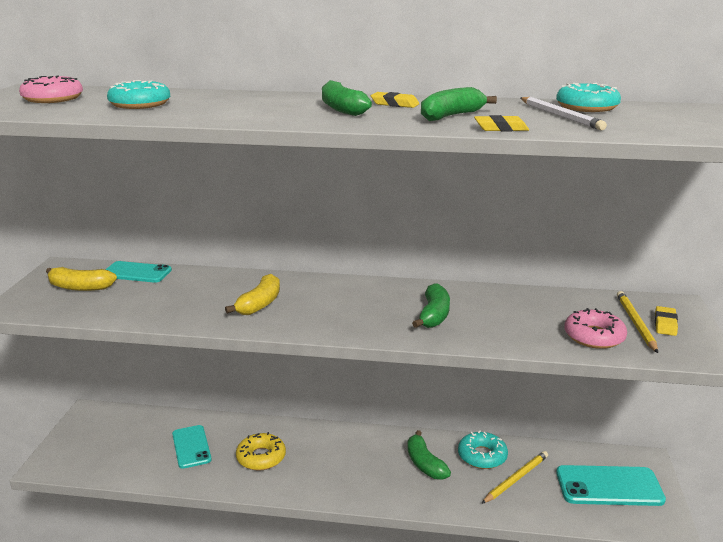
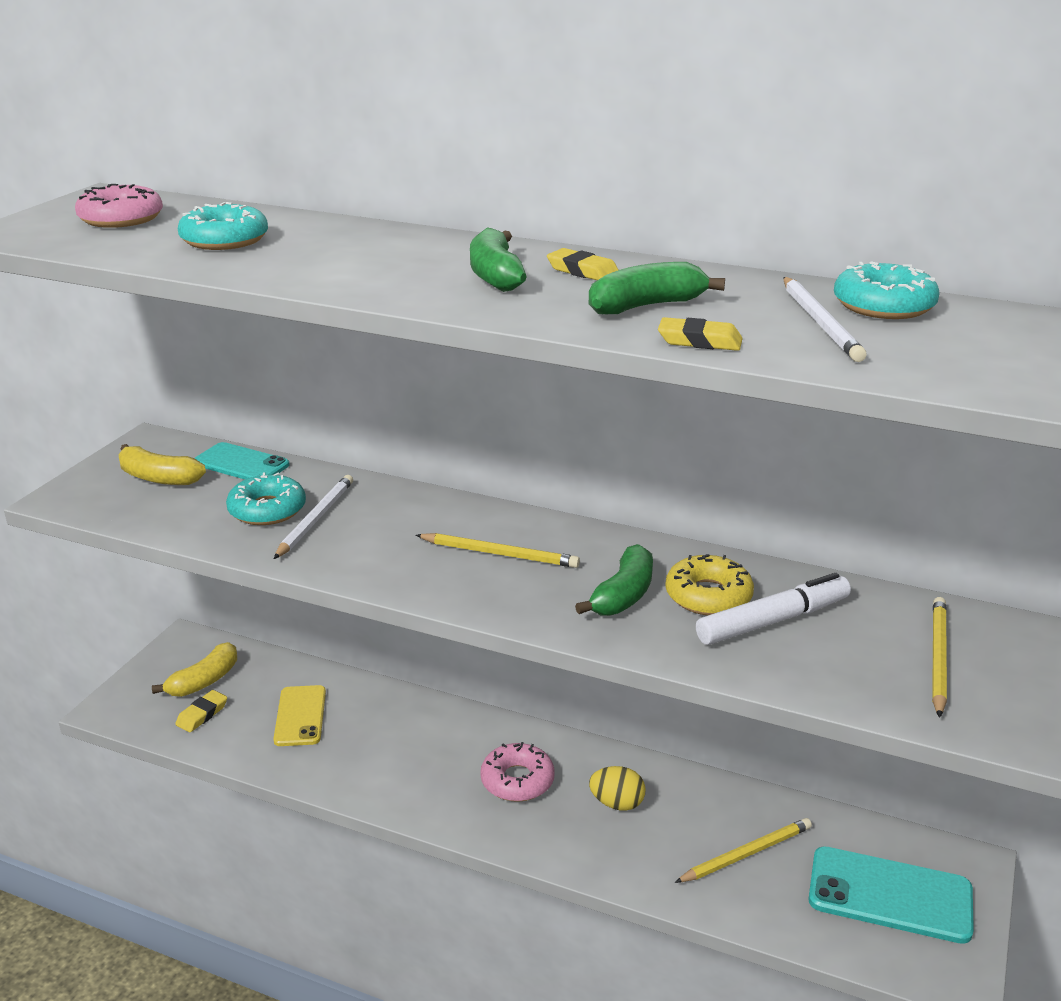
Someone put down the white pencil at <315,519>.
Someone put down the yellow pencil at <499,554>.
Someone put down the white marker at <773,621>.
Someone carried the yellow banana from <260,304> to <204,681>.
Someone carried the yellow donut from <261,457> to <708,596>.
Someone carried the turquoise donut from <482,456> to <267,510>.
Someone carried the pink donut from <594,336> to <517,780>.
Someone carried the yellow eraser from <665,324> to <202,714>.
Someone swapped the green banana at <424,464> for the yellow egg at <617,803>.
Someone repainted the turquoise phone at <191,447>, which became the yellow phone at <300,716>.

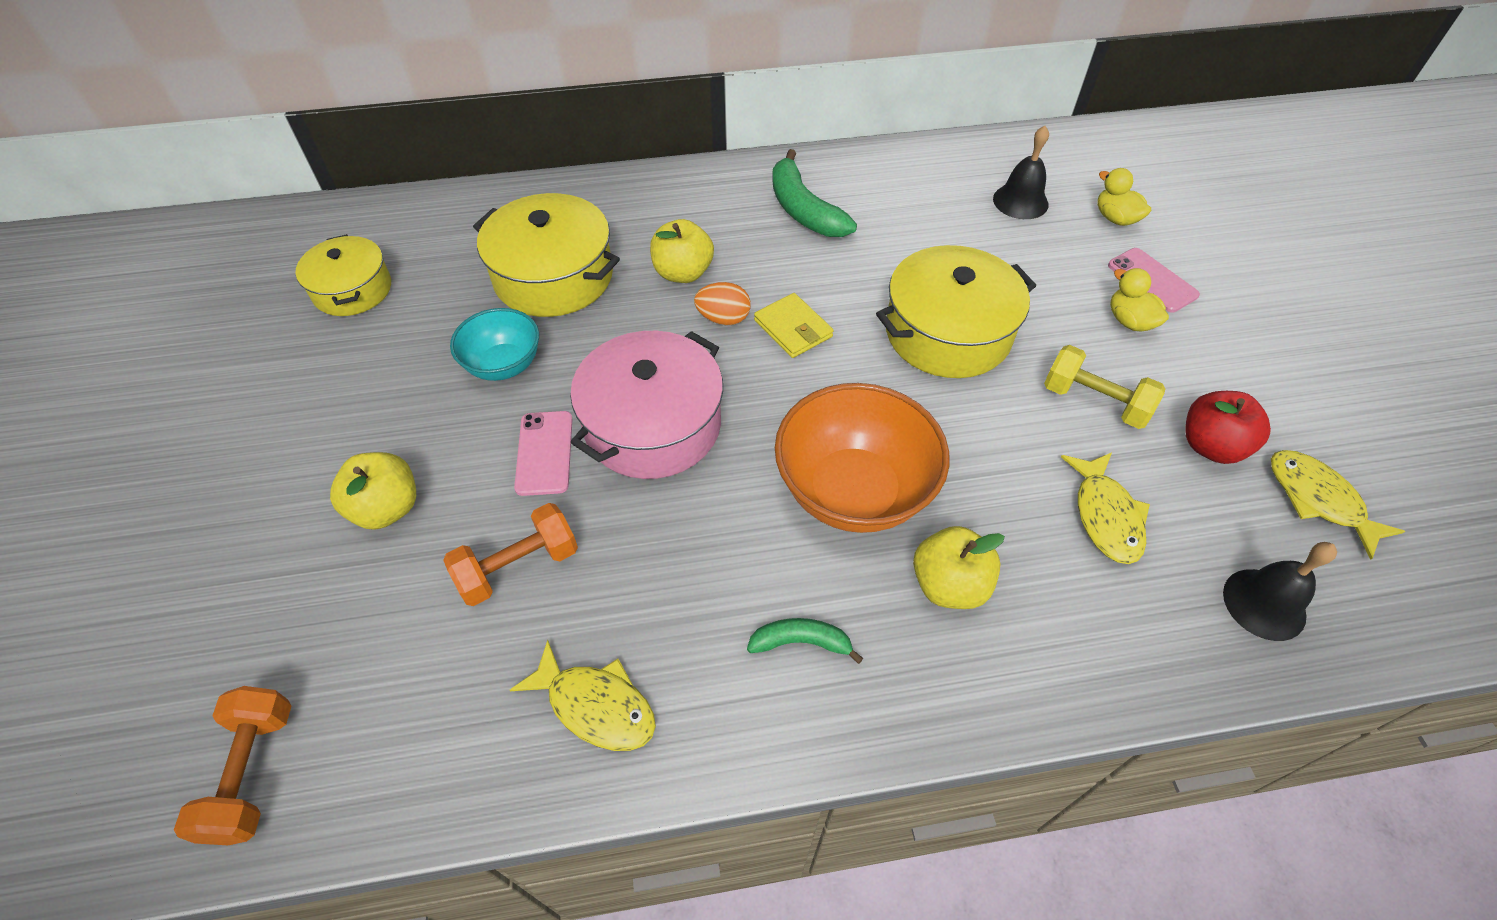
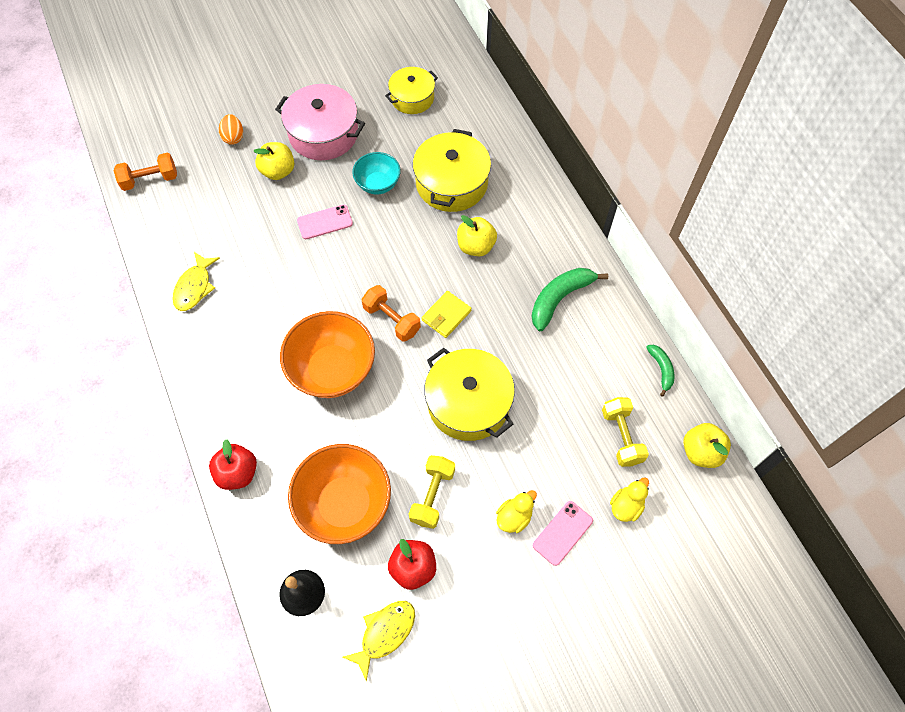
Someone put down the red apple at <238,473>.
Someone carried the orange dumbbell from <518,567> to <392,320>.
Someone carried the pink pot from <653,425> to <323,134>.
Someone carried the orange egg from <723,318> to <233,137>.
Someone carried the green banana from <801,642> to <661,370>.
Someone carried the yellow apple from <949,585> to <701,452>.
Someone swapped the black bell at <1020,201> for the yellow dumbbell at <621,436>.
Someone swapped the yellow fish at <1105,516> for the orange bowl at <344,504>.

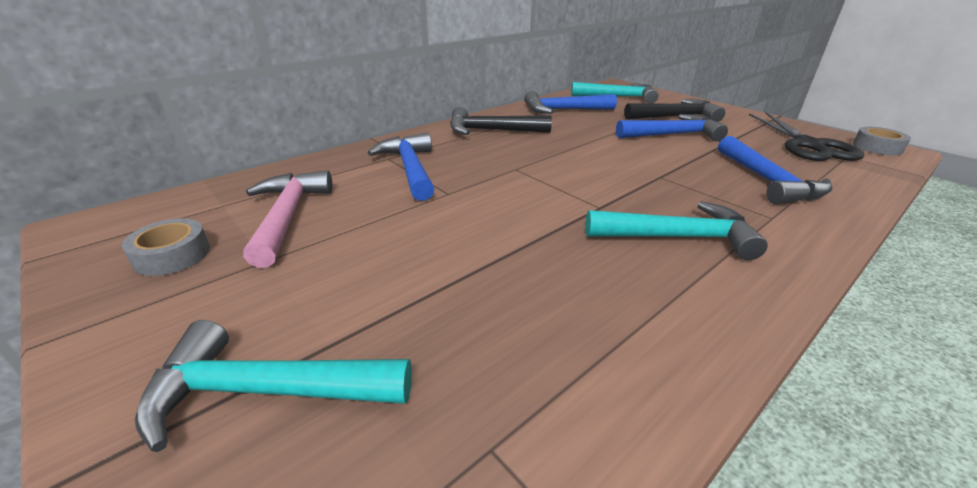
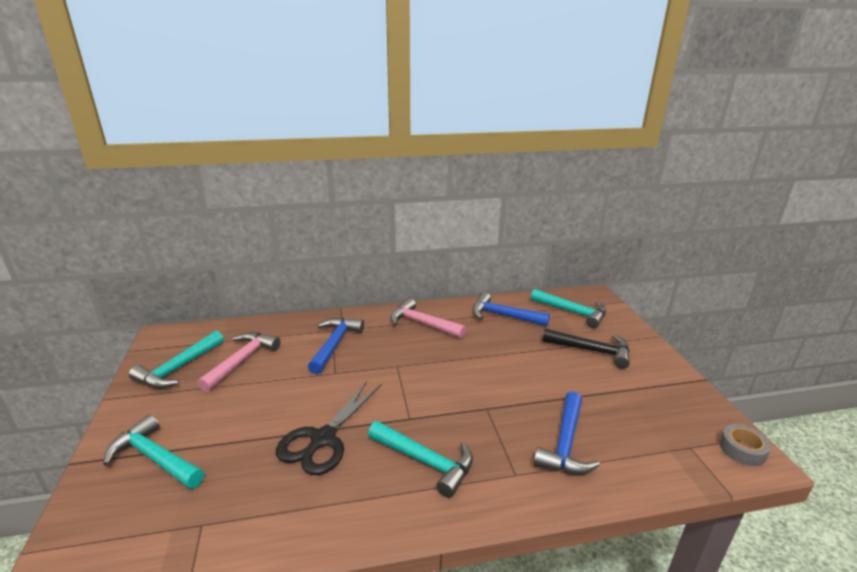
Someone took away the blue hammer at <673,135>.
Someone carried the black scissors from <808,145> to <323,439>.
Someone swapped the grey tape at <172,255> for the turquoise hammer at <178,368>.
Someone repainted the black hammer at <491,131>, which became the pink hammer at <422,323>.

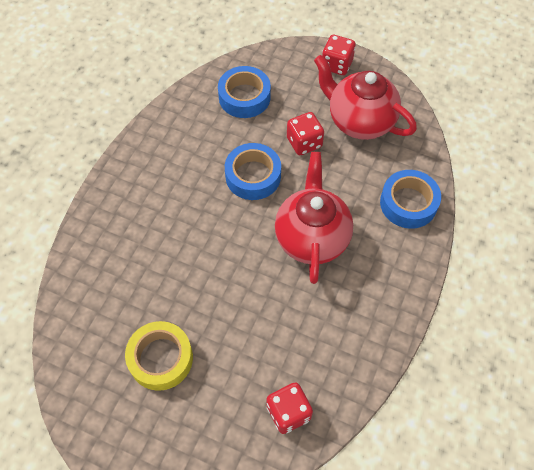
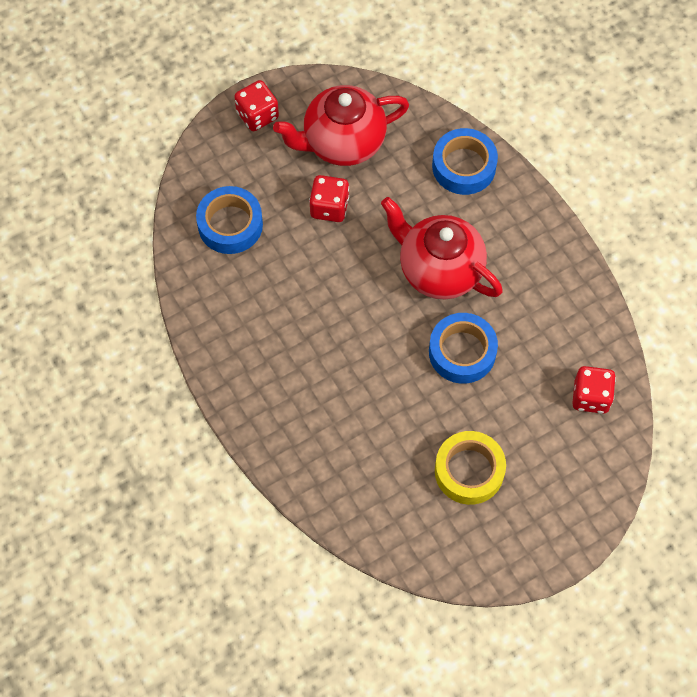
Someone carried the blue tape from <253,176> to <462,352>.

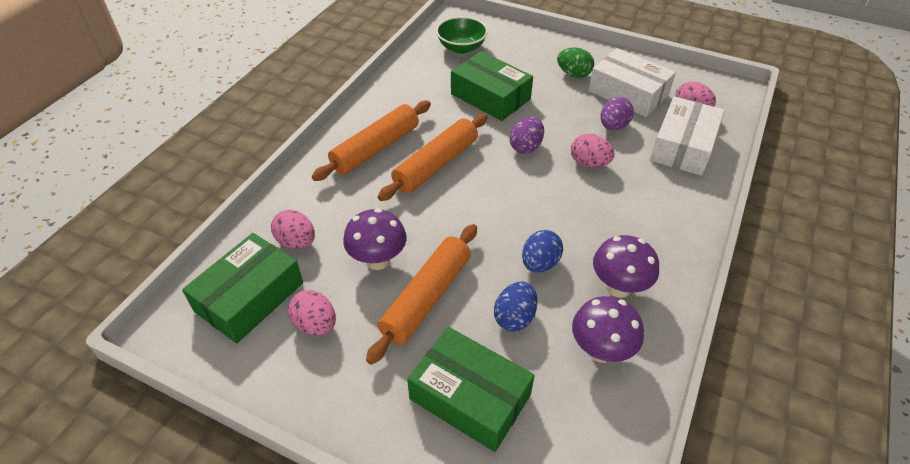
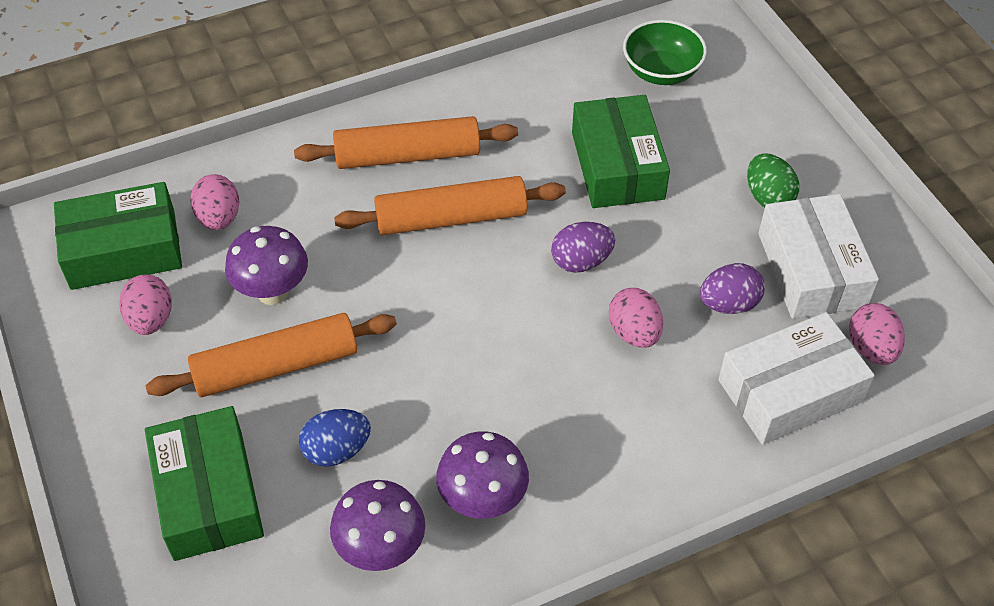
Someone took away the blue egg at <540,263>.

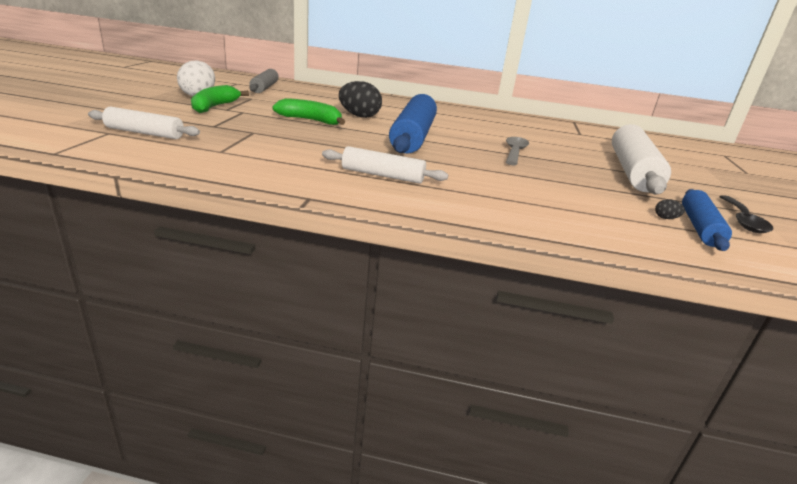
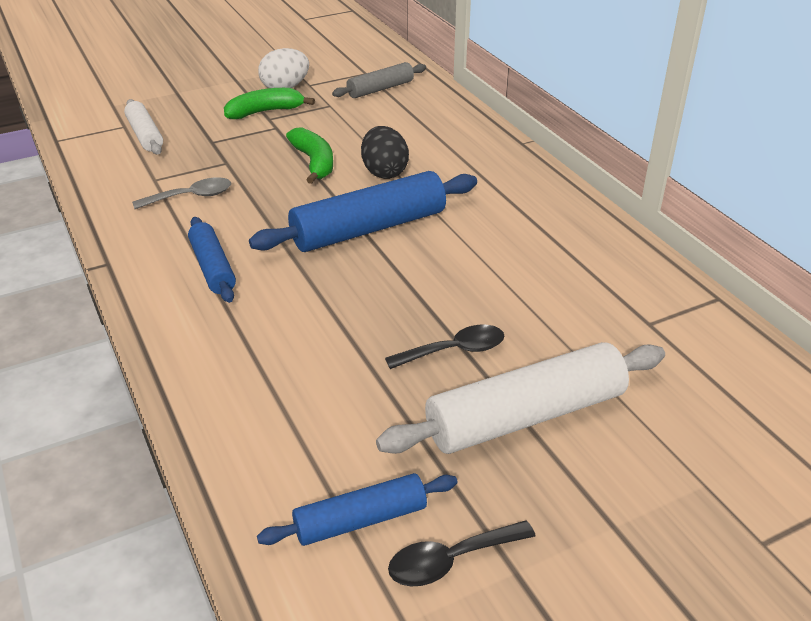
Someone took away the black egg at <665,218>.
Someone put down the black spoon at <455,350>.
Someone carried the grey spoon from <514,152> to <191,197>.
Someone repainted the white rolling pin at <382,175>, which became the blue rolling pin at <213,268>.

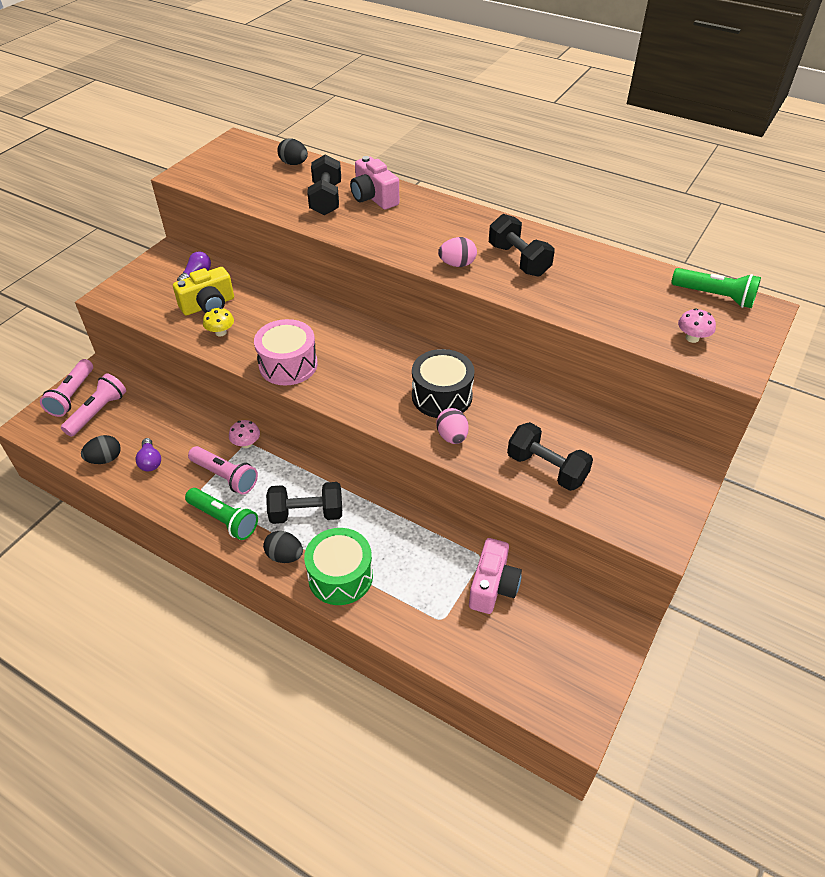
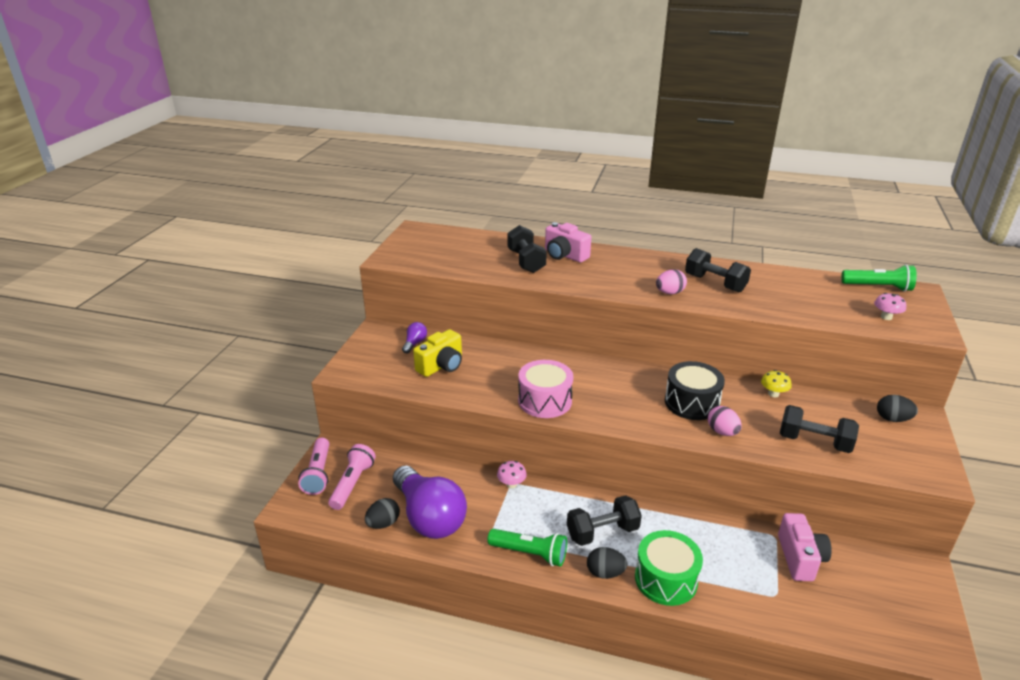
Someone took away the pink flashlight at <225,476>.
Someone carried the yellow mushroom from <221,332> to <773,394>.
Someone carried the black egg from <294,163> to <892,419>.
Someone scaled the purple light bulb at <150,461> by 2.45.

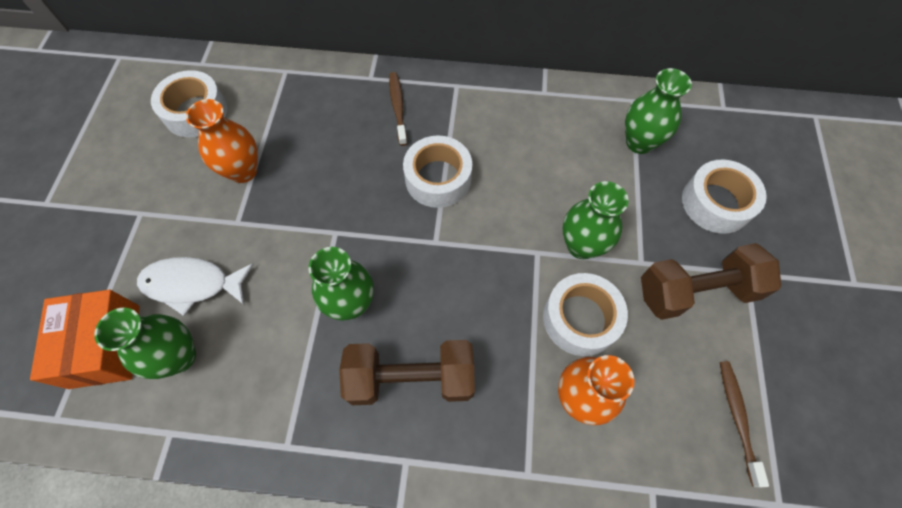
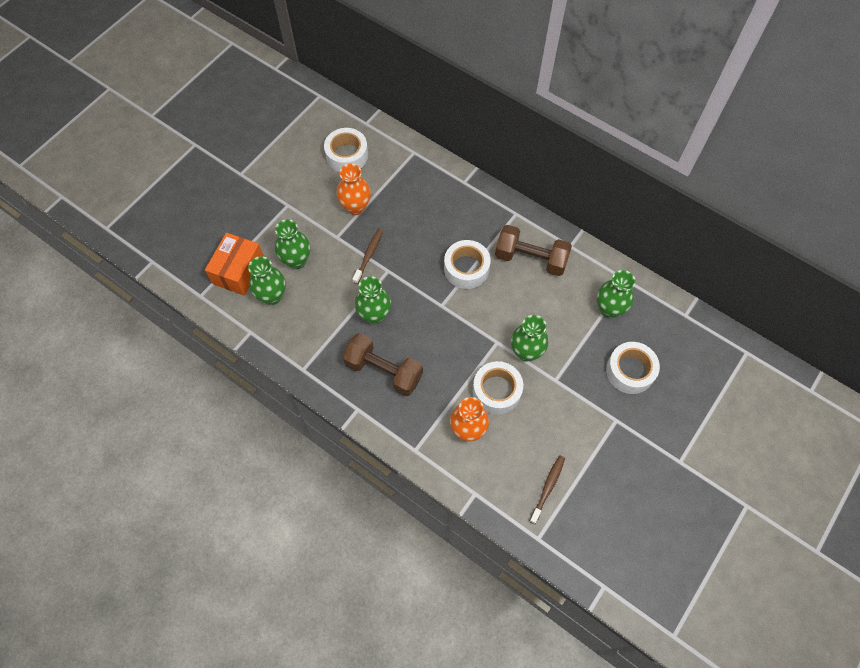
Someone carried the brown toothbrush from <398,108> to <368,255>.
Someone carried the brown dumbbell from <696,291> to <530,259>.
Someone swapped the white fish at <192,284> for the green vase at <296,261>.

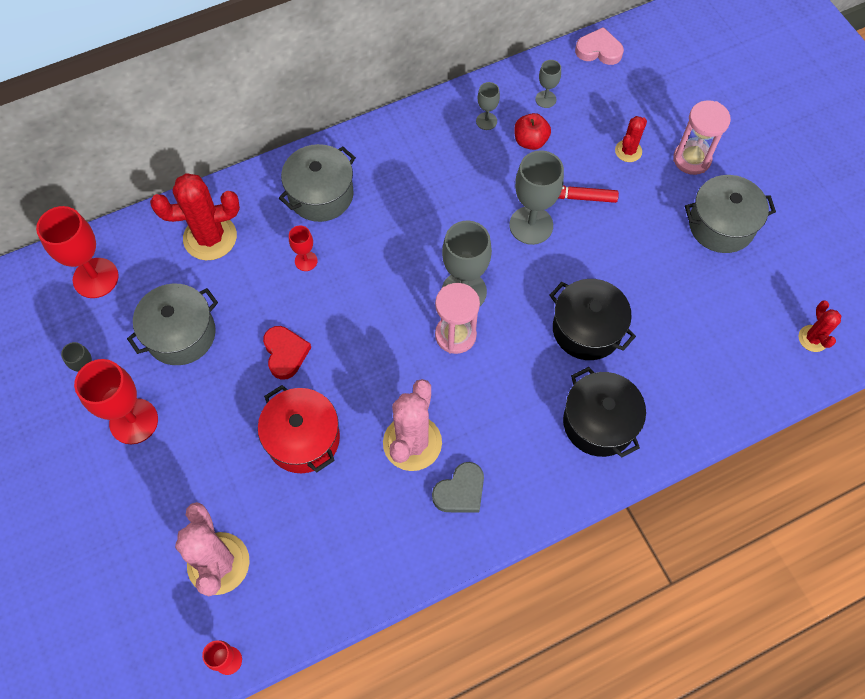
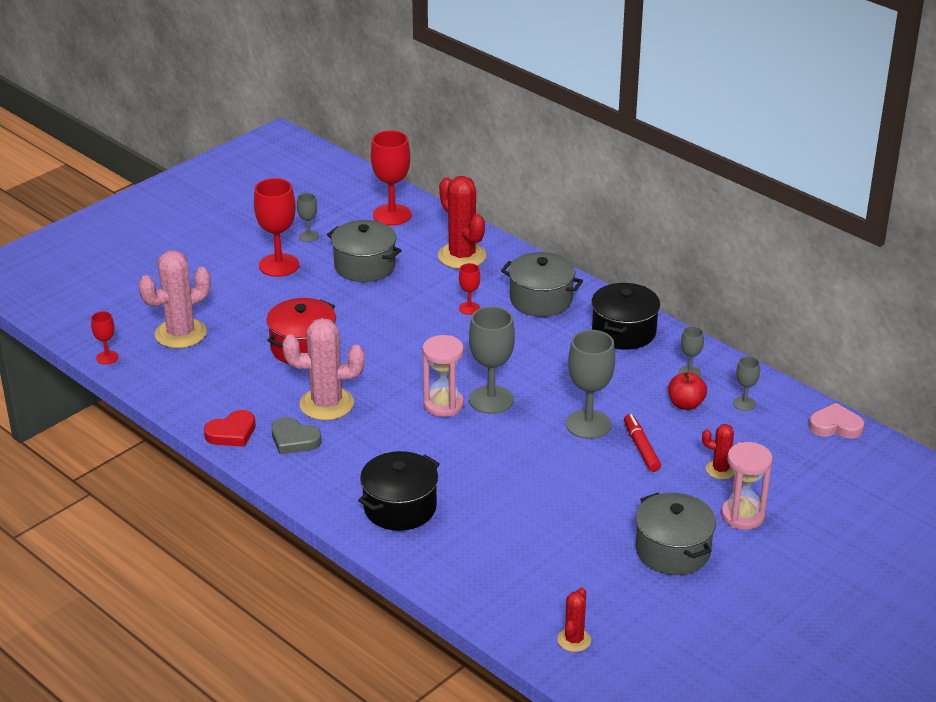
Someone carried the red heart from <285,353> to <232,433>.
Someone carried the black pot from <587,329> to <623,332>.
Someone rotated the pink heart at <599,50> by 75 degrees counterclockwise.
Someone rotated the red cactus at <813,338> by 45 degrees counterclockwise.

